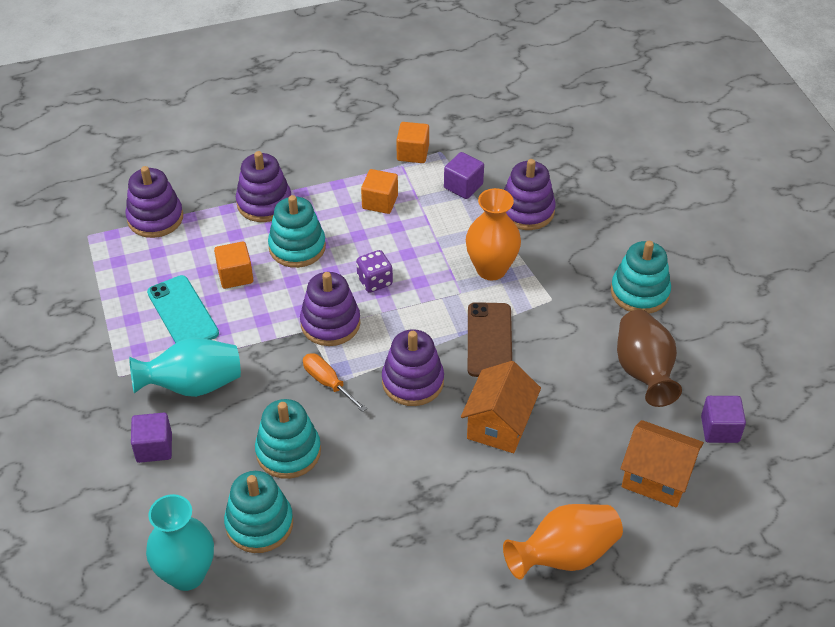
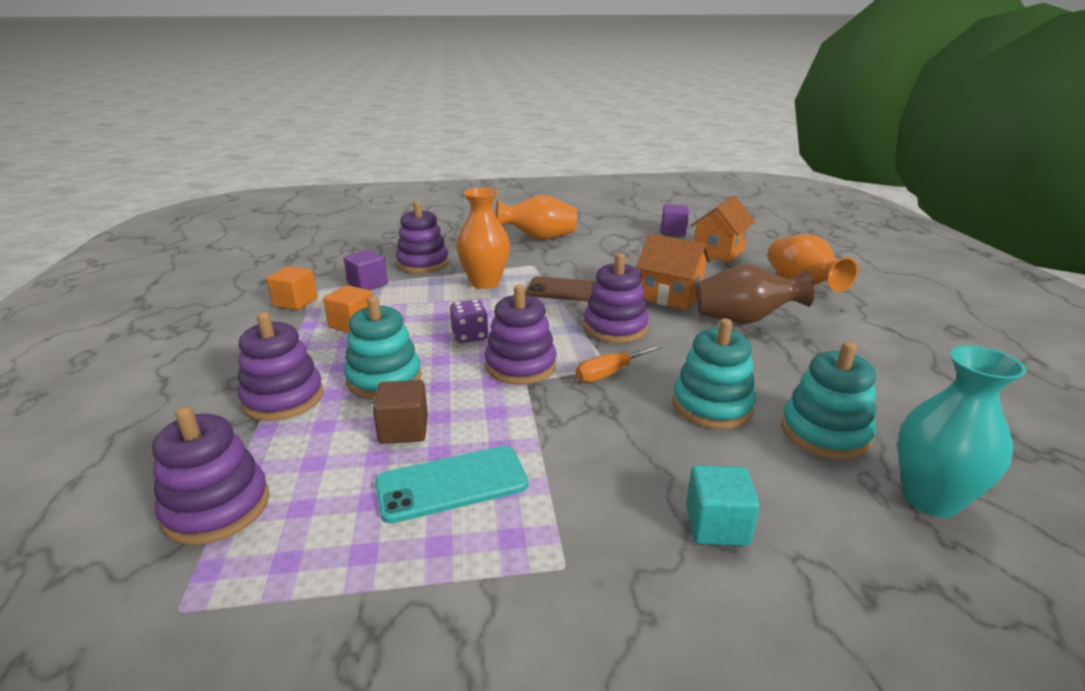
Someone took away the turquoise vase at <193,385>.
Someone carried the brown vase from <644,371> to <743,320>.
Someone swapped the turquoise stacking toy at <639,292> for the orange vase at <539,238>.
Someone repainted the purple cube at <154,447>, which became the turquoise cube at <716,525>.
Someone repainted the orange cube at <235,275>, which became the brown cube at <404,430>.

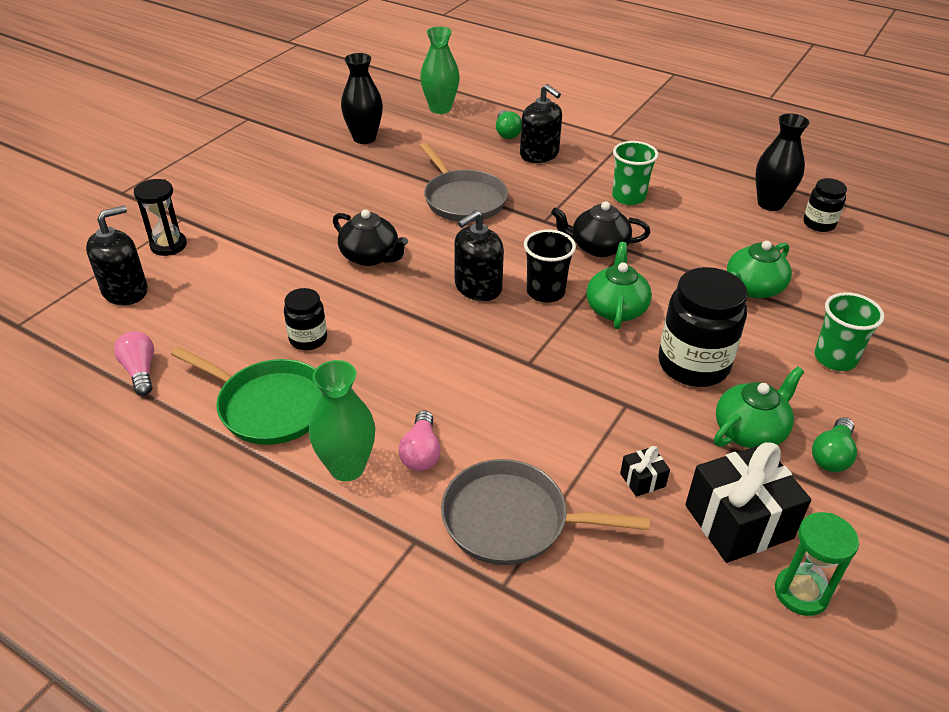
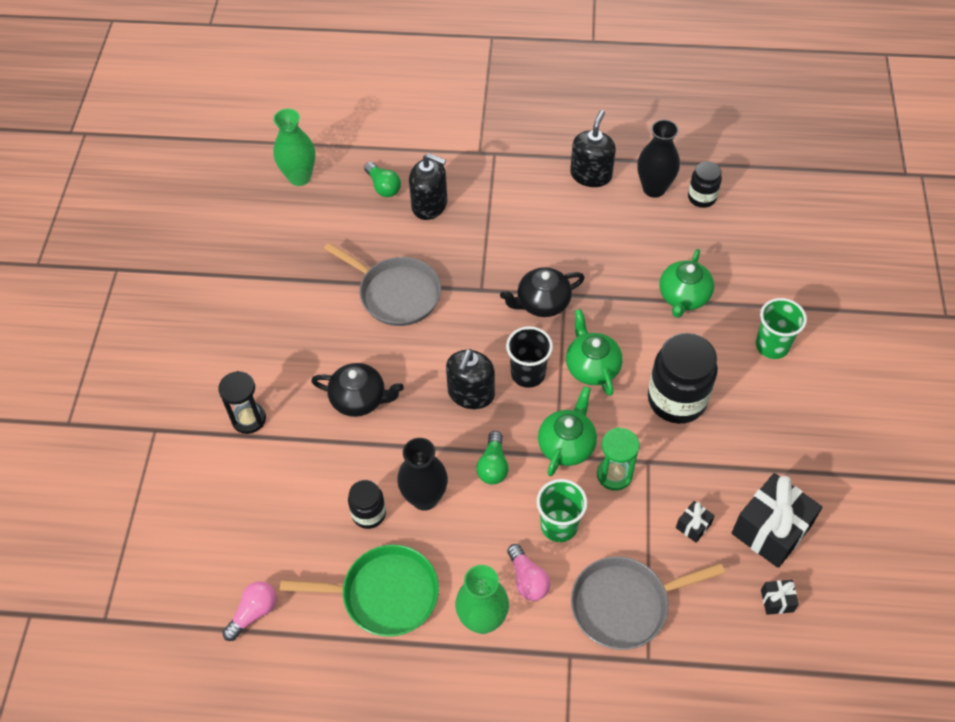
Someone put down the black gift at <777,601>.
Someone carried the black soap dispenser from <125,291> to <591,175>.
Someone carried the black hourglass from <168,245> to <249,419>.
Someone carried the black vase from <364,138> to <424,498>.
Someone carried the green cup from <628,197> to <559,525>.
Someone carried the green teapot from <750,431> to <567,444>.
Someone carried the green hourglass from <801,593> to <614,475>.
Someone carried the green light bulb from <831,455> to <493,466>.
Someone rotated the pink light bulb at <140,371> by 90 degrees clockwise.

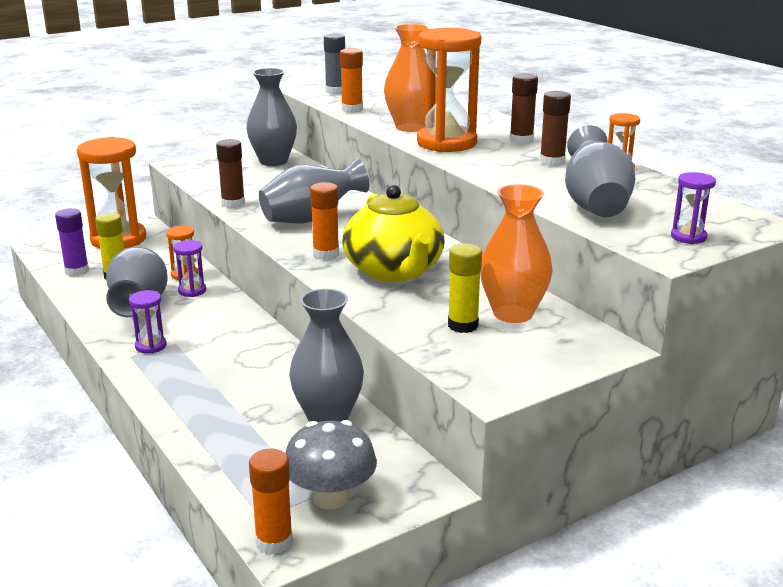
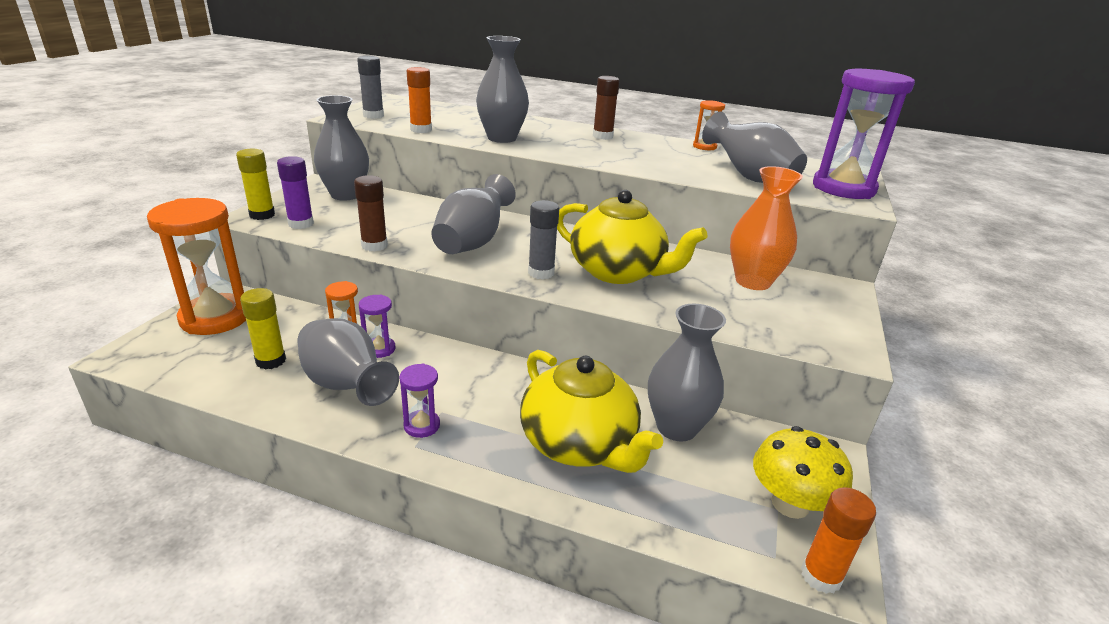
Someone took away the orange hourglass at <446,143>.
Someone took away the brown glue stick at <552,162>.
Someone put down the yellow teapot at <579,444>.
Someone carried the purple glue stick from <77,271> to <301,224>.
Someone carried the yellow glue stick from <463,325> to <262,215>.
Someone repainted the grey mushroom at <331,497>, which became the yellow mushroom at <790,503>.
Someone repainted the orange glue stick at <326,254>, which became the grey glue stick at <541,273>.
Someone repainted the orange vase at <411,127>, which became the grey vase at <502,138>.
Someone scaled the purple hourglass at <688,237> by 2.20.

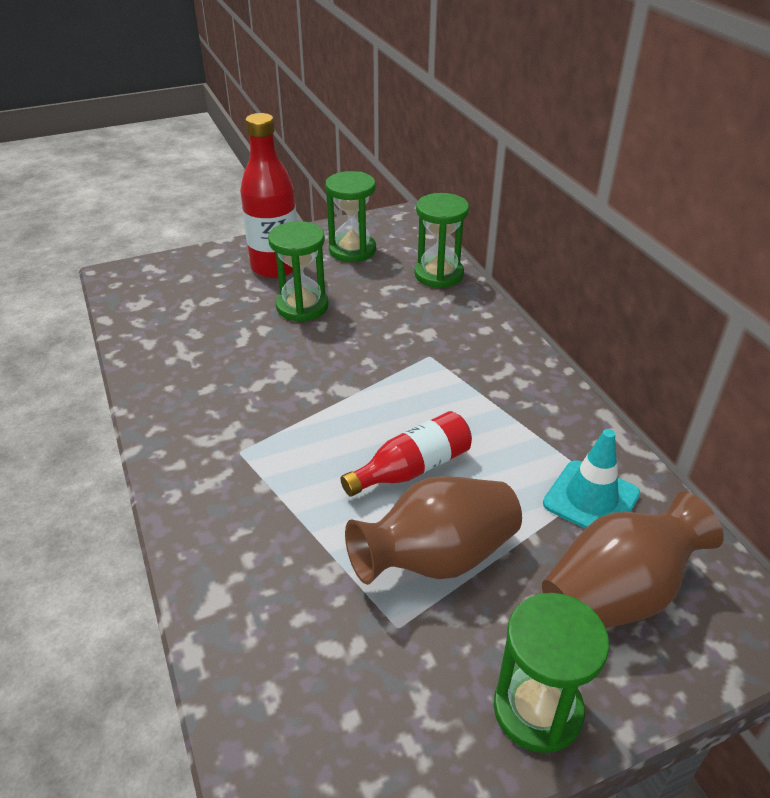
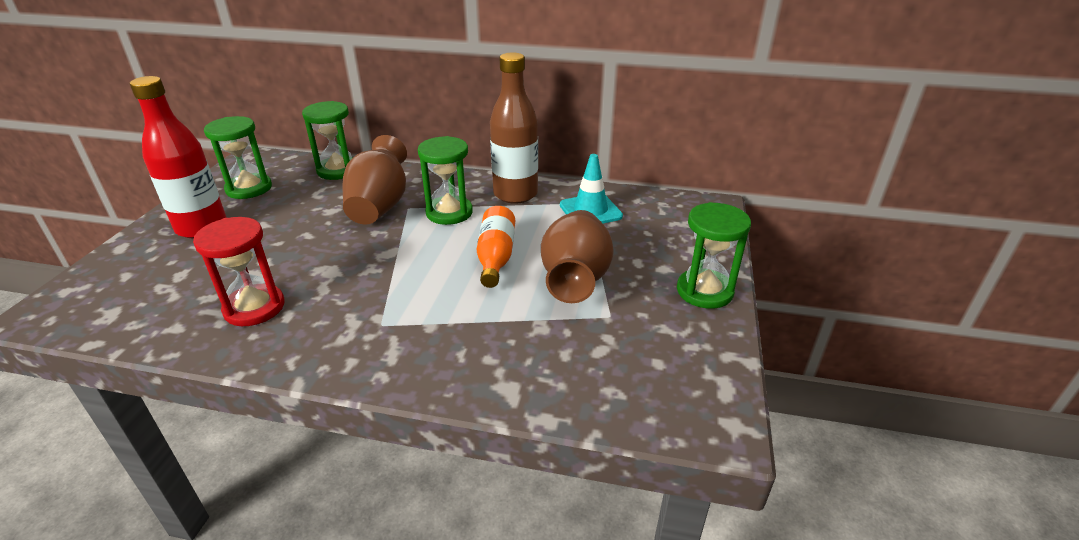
Someone put down the red hourglass at <254,308>.
Someone put down the brown bottle at <515,194>.
Someone carried the green hourglass from <302,306> to <449,213>.
Someone carried the brown vase from <617,594> to <379,206>.
Someone repainted the red bottle at <412,468>, which became the orange bottle at <496,257>.

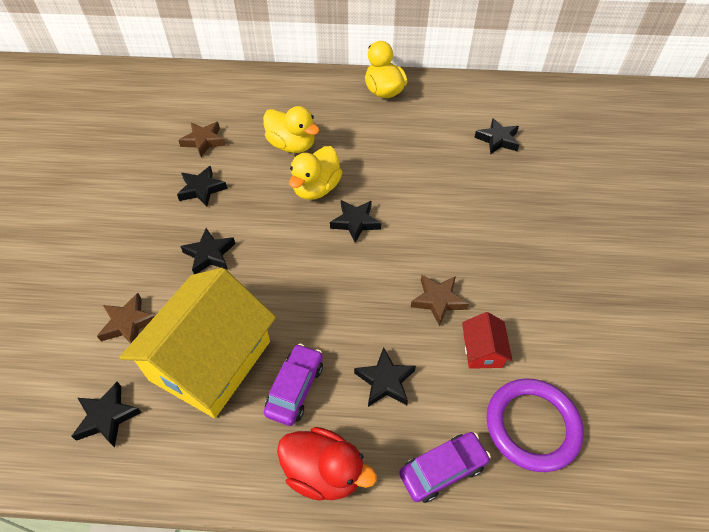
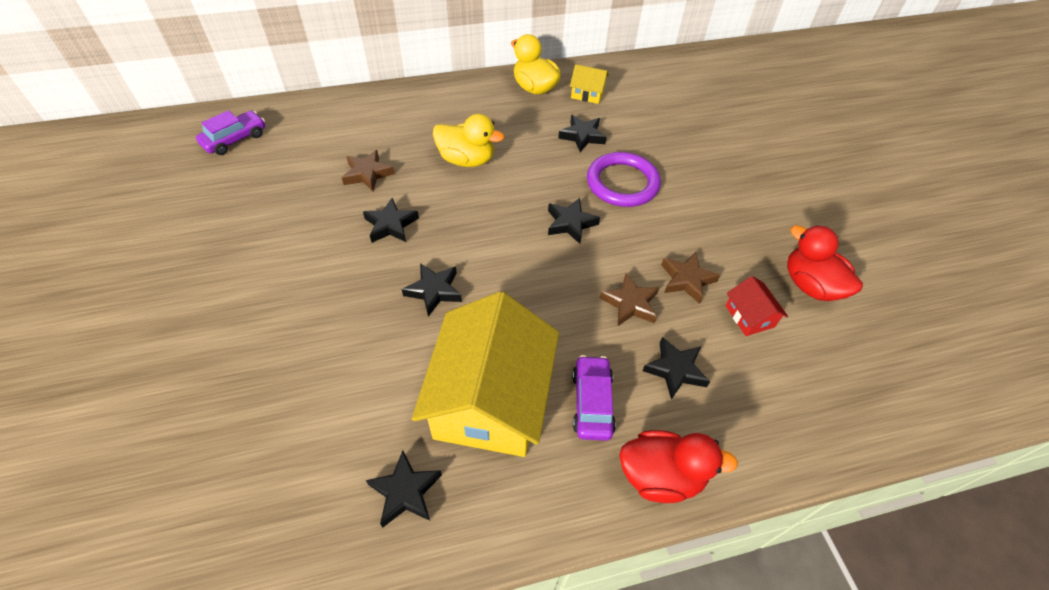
Someone took away the yellow duck at <316,189>.
Someone put down the yellow house at <587,94>.
Someone put down the red duck at <810,285>.
Someone carried the brown star from <128,323> to <630,303>.
Someone carried the purple car from <442,470> to <235,139>.
Someone carried the black star from <498,140> to <582,136>.
Someone carried the purple ring from <532,426> to <622,183>.

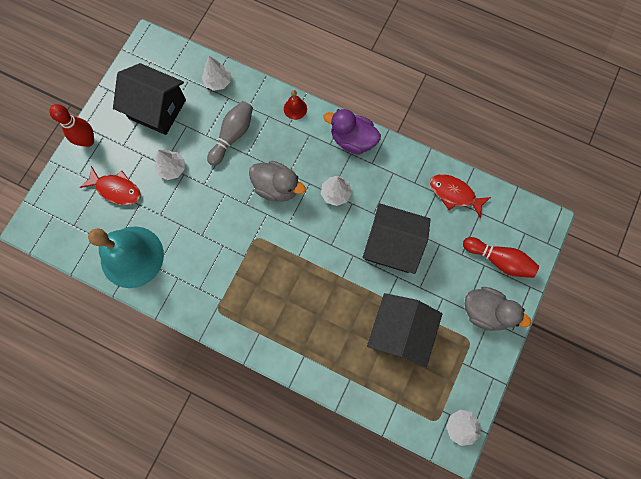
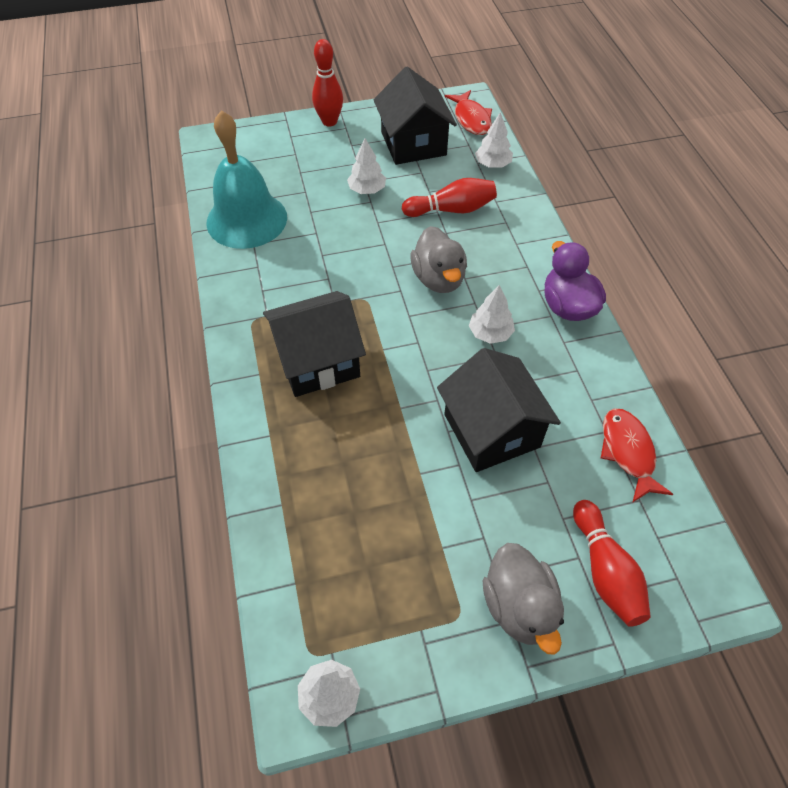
Someone took away the red bell at <295,108>.
Someone carried the red fish from <116,189> to <471,119>.
Someone carried the black house from <400,331> to <317,361>.
Someone repainted the grey bowling pin at <233,136>, which became the red bowling pin at <452,210>.

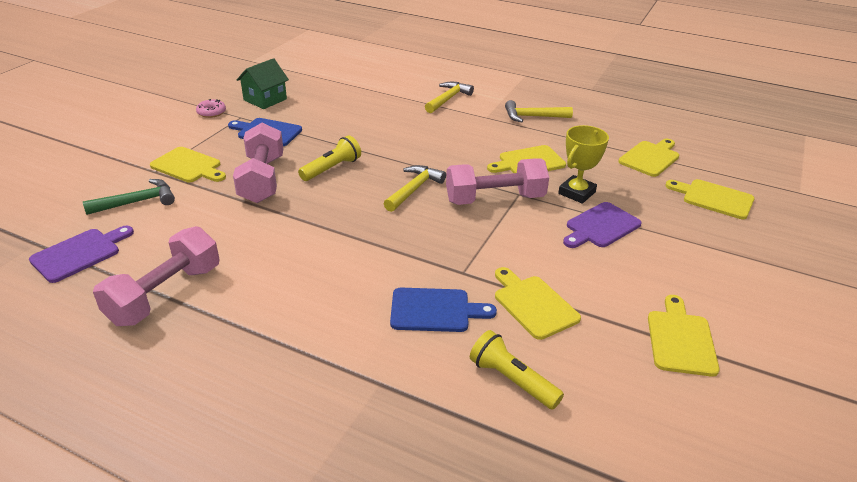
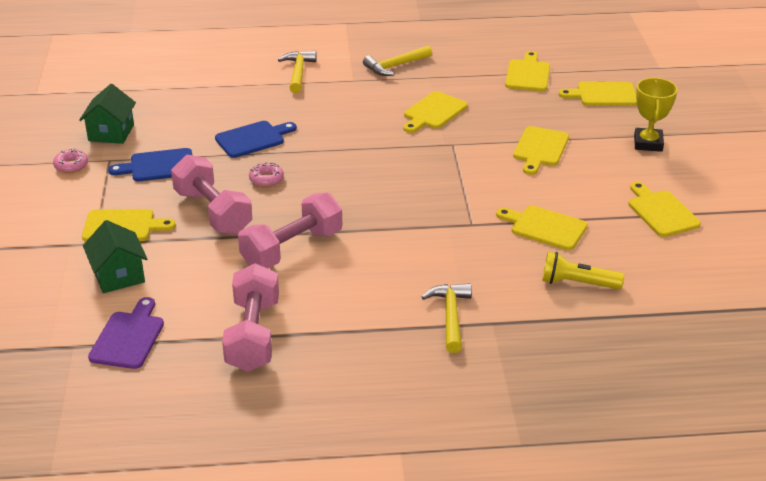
Someone carried the yellow hammer from <414,189> to <450,316>.
Someone carried the blue cutting board from <435,310> to <253,139>.
Someone carried the pink dumbbell from <495,199> to <292,249>.
Someone carried the yellow trophy from <576,193> to <648,143>.
Someone swapped the green hammer at <137,202> for the green house at <118,275>.
Someone swapped the yellow flashlight at <331,169> for the pink donut at <266,179>.
Someone repainted the purple cutting board at <600,226>, which became the yellow cutting board at <540,149>.

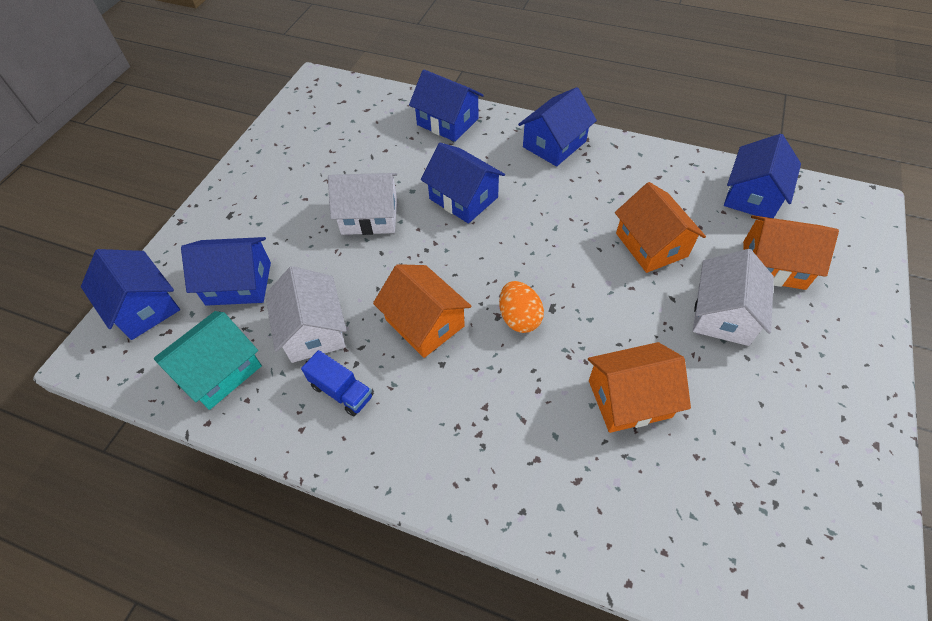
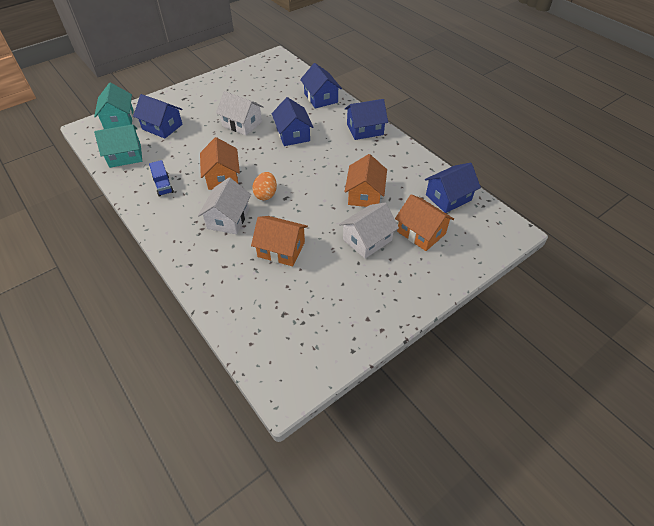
Someone carried the white house from <313,330> to <228,219>.
Someone repainted the blue house at <143,307>, which became the turquoise house at <119,119>.

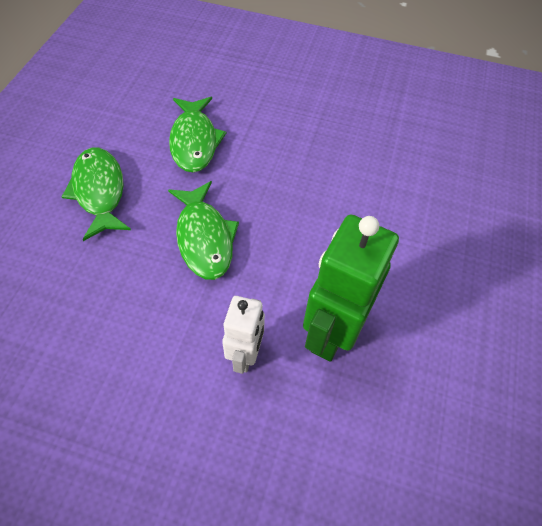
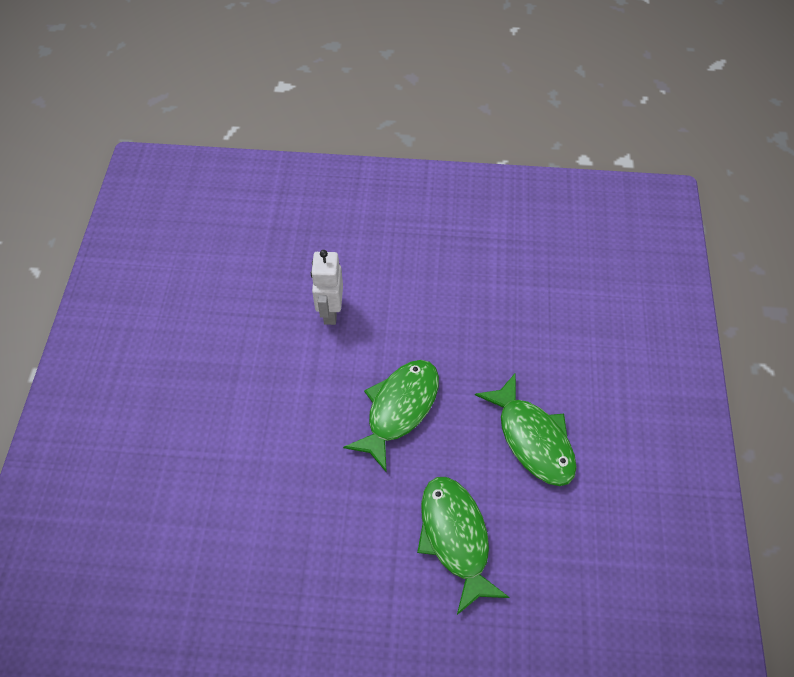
Someone took away the green robot at <331,333>.
Someone rotated the green fish at <204,238> by 60 degrees clockwise.

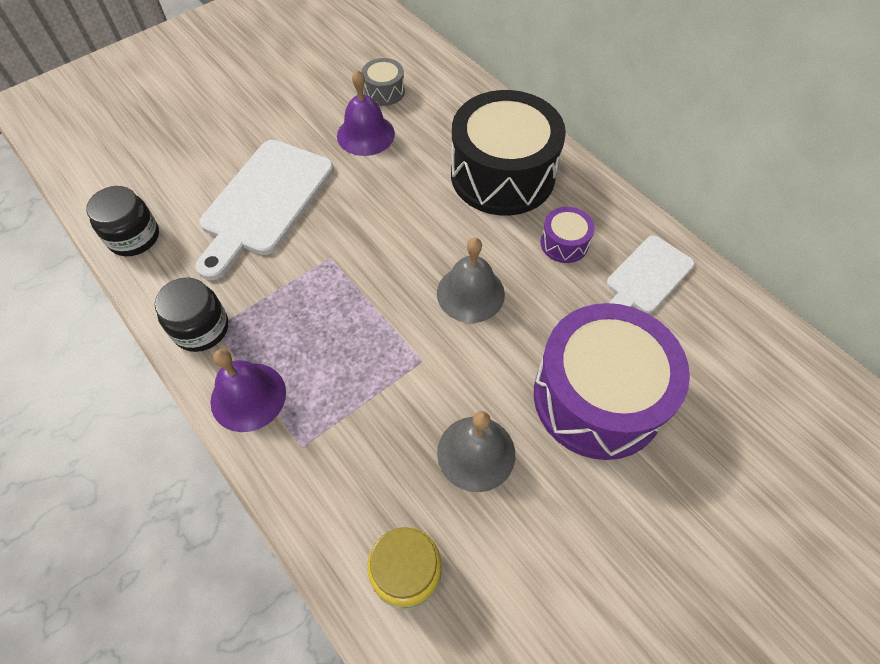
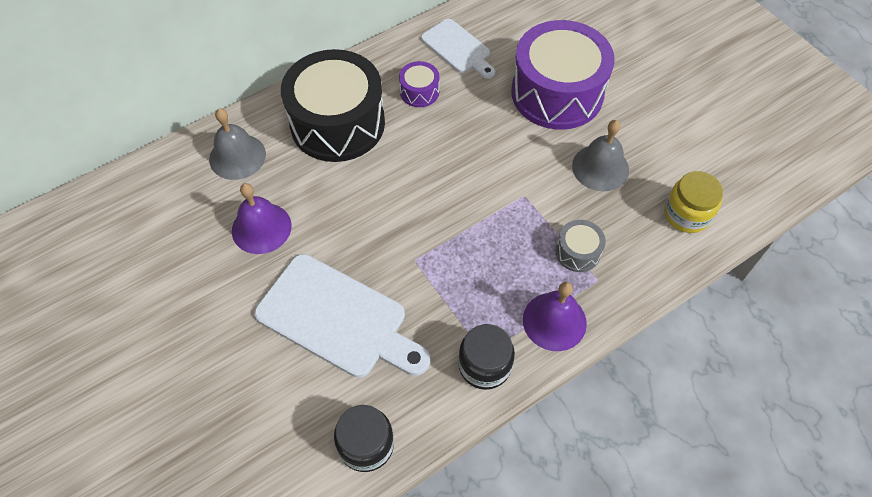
Someone carried the grey drum from <384,91> to <577,252>.
Someone carried the grey bell from <470,293> to <237,156>.

